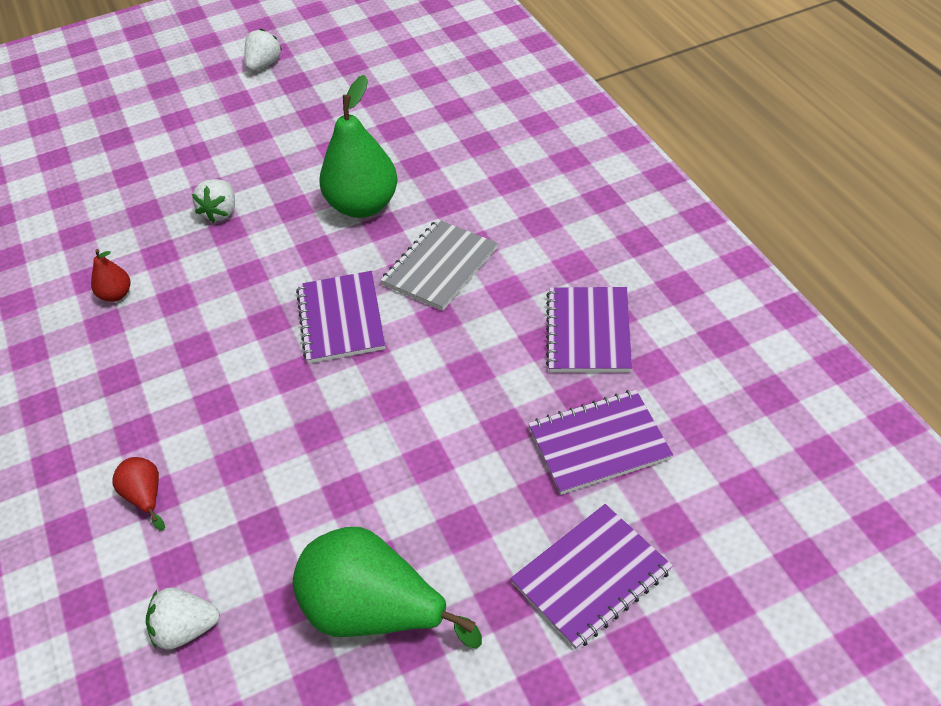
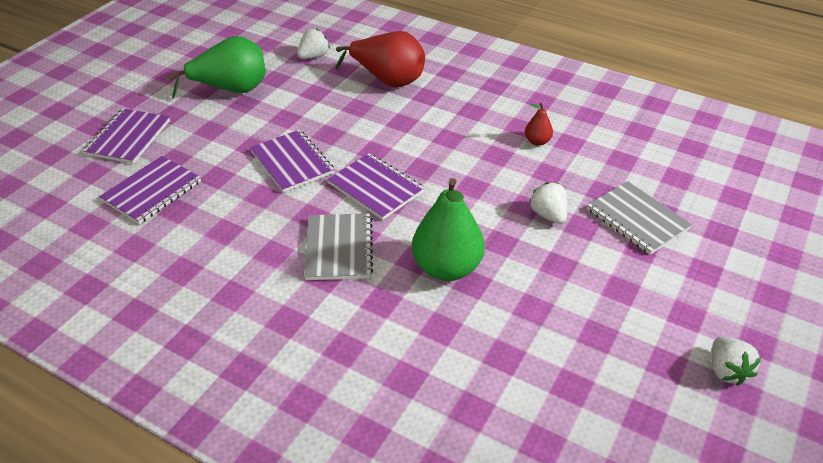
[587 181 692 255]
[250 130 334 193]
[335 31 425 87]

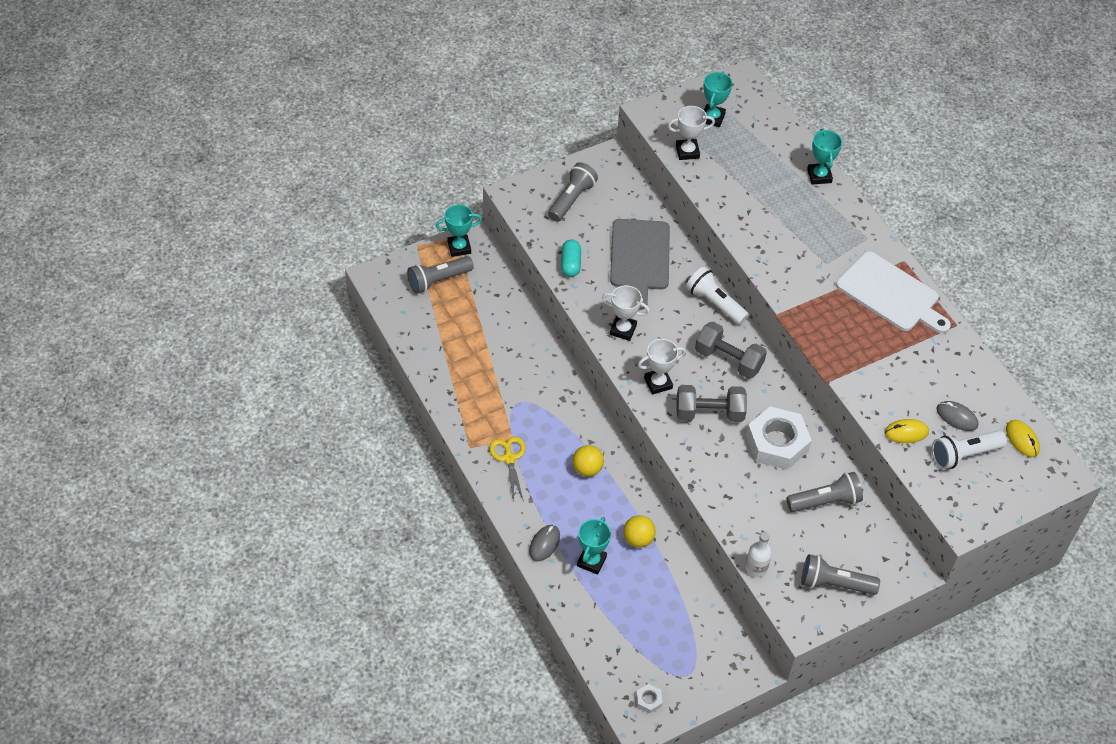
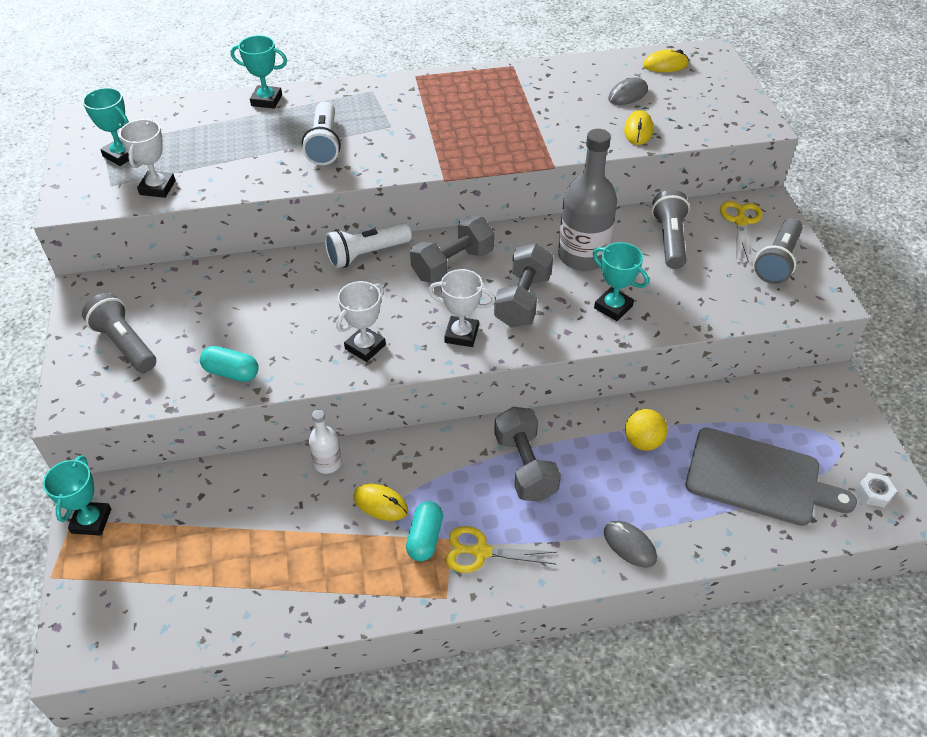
[407 256 474 294] (first image)
[836 251 951 333] (first image)
[353 483 408 521]
[406 501 443 561]
[720 201 763 263]
[593 242 649 321]
[686 428 857 526]
[309 410 342 474]
[302 101 341 165]
[494 406 561 502]
[558 129 617 271]
[428 269 496 347]

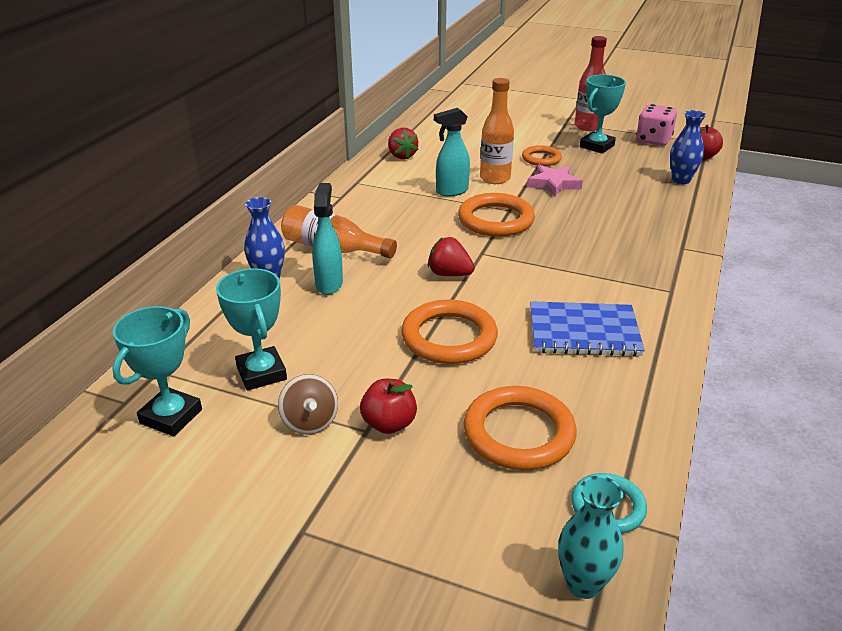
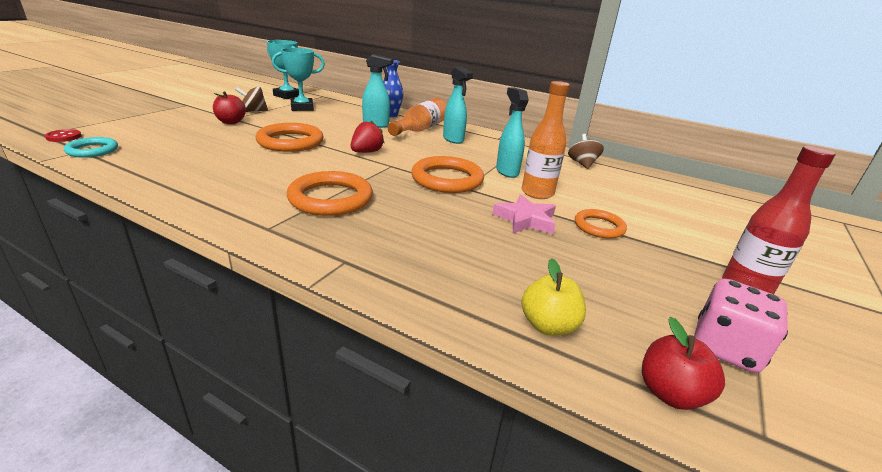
[530 301 645 357] (first image)
[580 75 626 154] (first image)
[443 66 473 144]
[287 171 373 216]
[568 134 604 169]
[45 129 82 142]
[521 258 586 336]

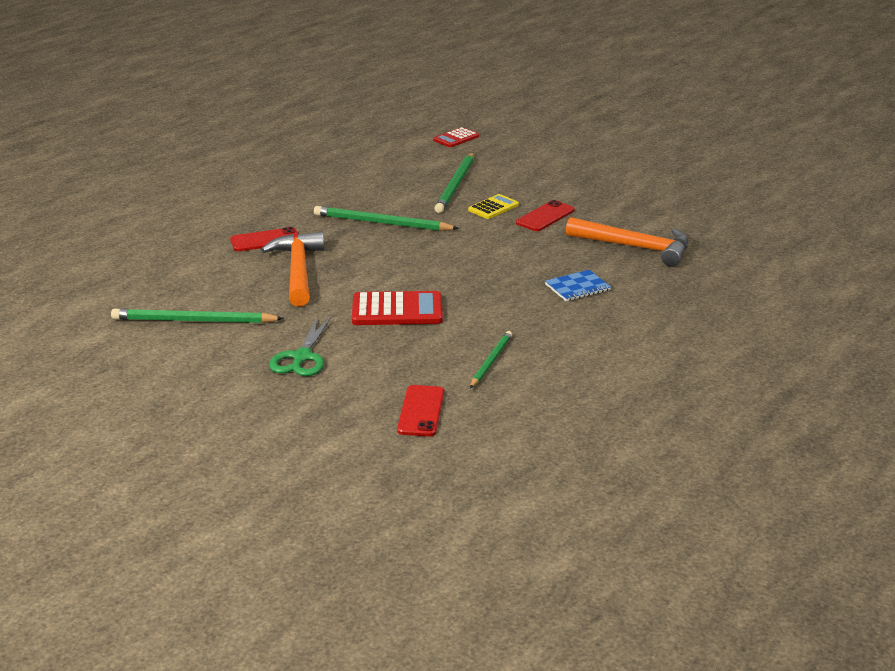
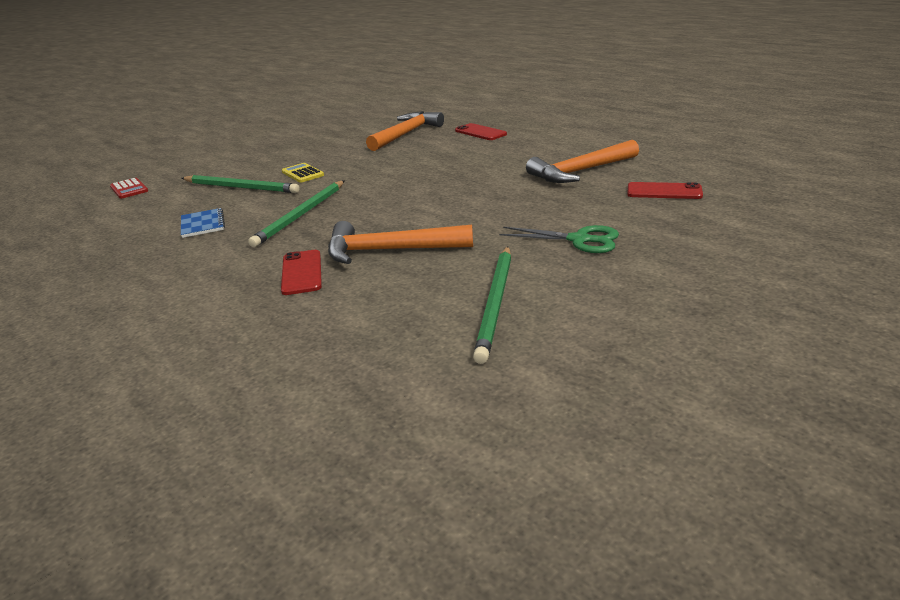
[352 291 443 325] (first image)
[455 123 507 140]
[181 208 225 238]
[526 140 639 183]

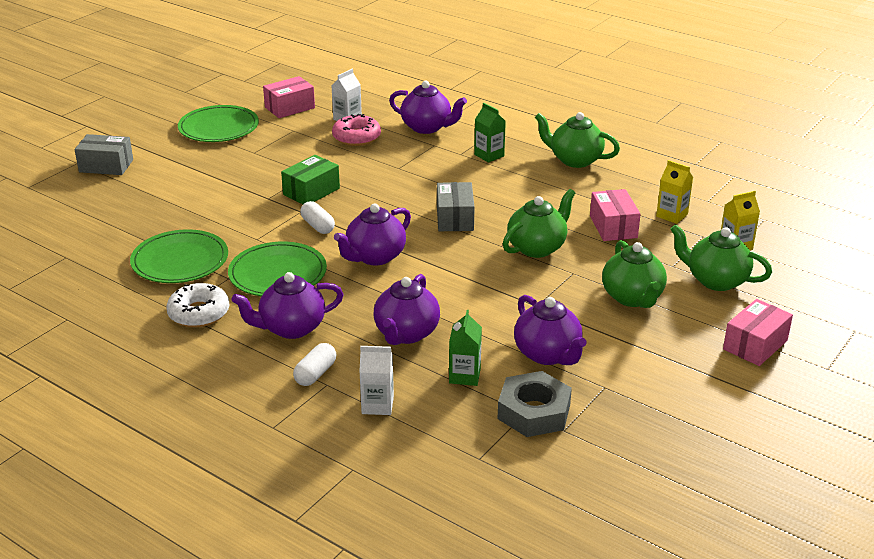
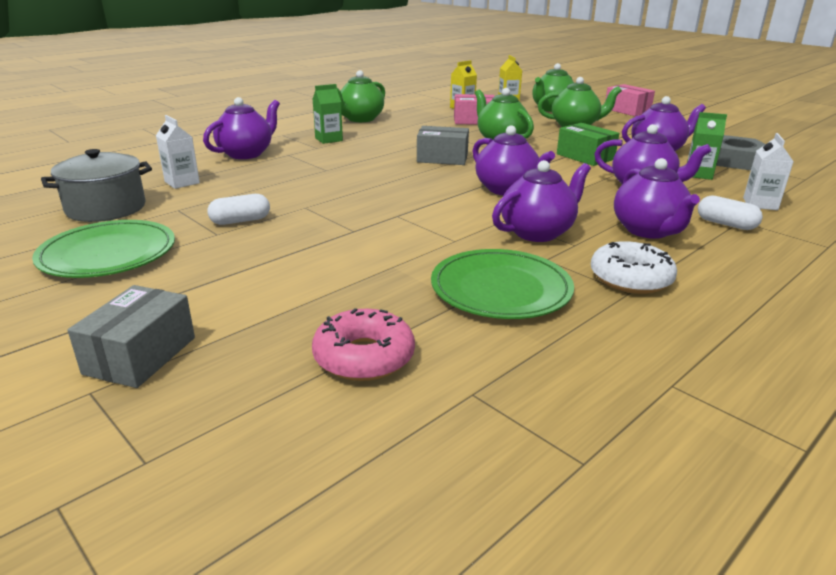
[557 123 619 166]
[207 194 270 225]
[312 308 415 381]
[492 160 591 242]
[41 149 152 222]

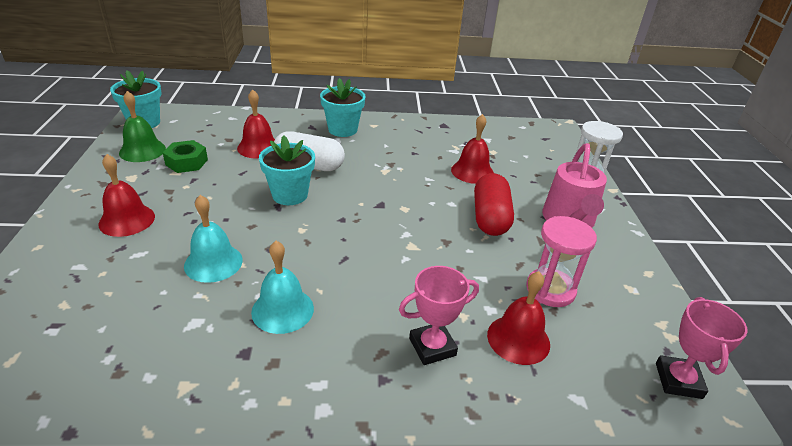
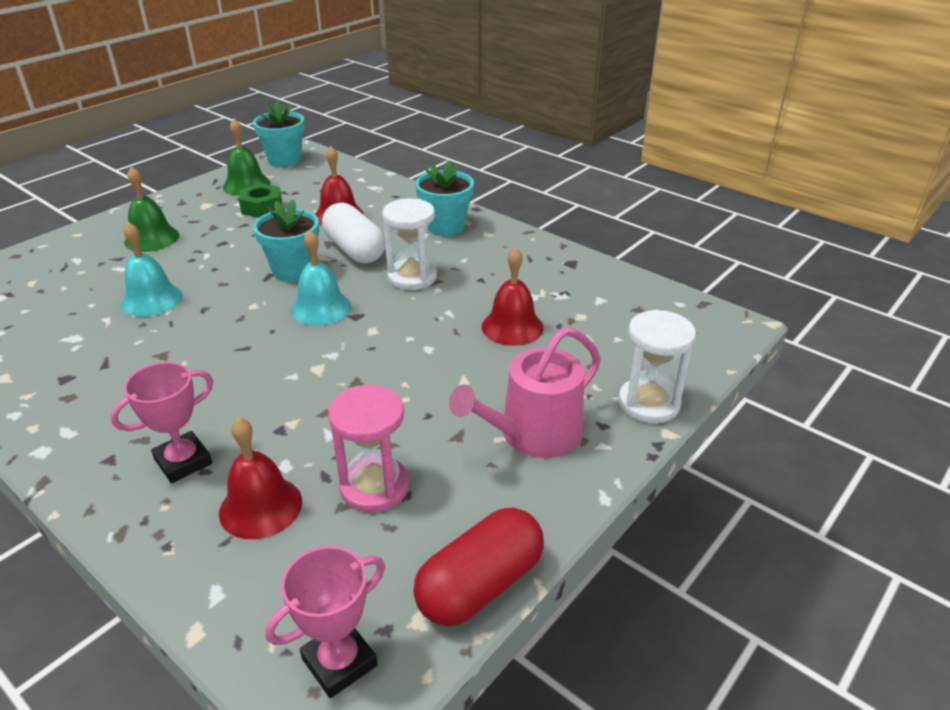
[382 199 437 290]
[291 230 351 326]
[413 508 544 626]
[124 166 179 252]
[110 362 213 483]

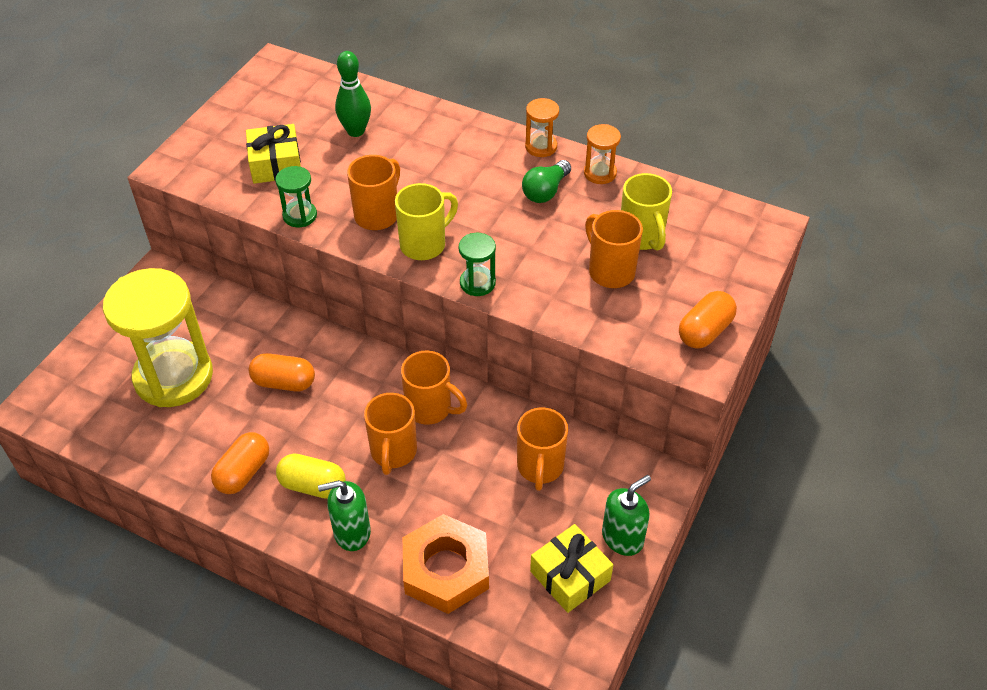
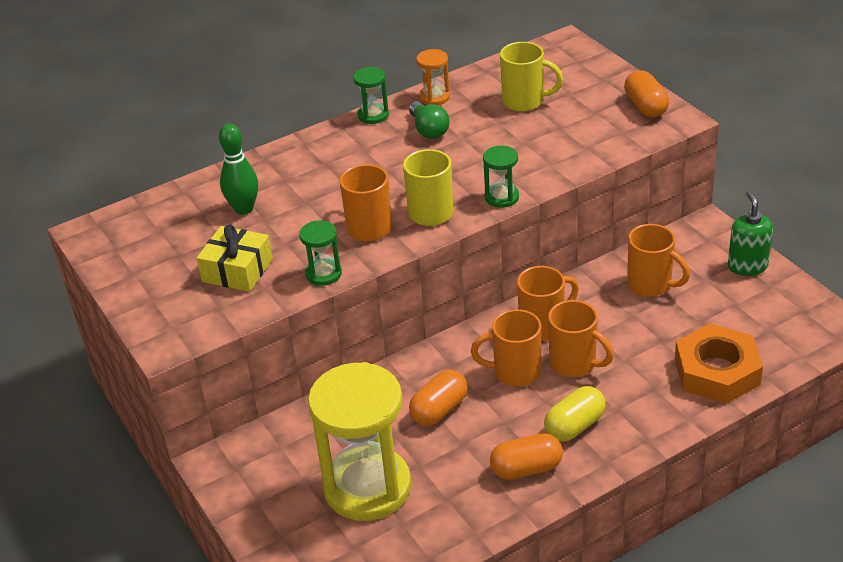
[318 480 371 551] (first image)
[530 524 613 613] (first image)
[471 309 541 387]
[353 67 389 124]
[490 433 563 480]

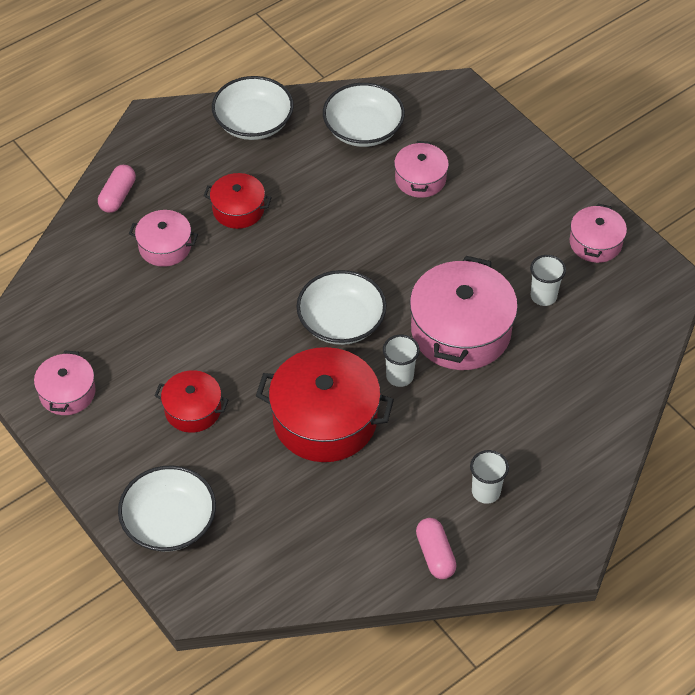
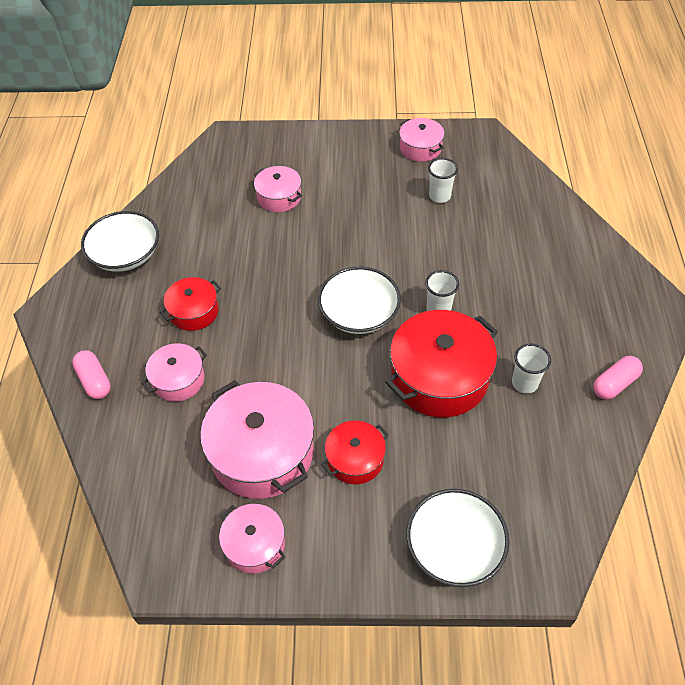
[323 83 405 147] (first image)
[200 380 314 499]
[512 344 551 394]
[593 356 643 400]

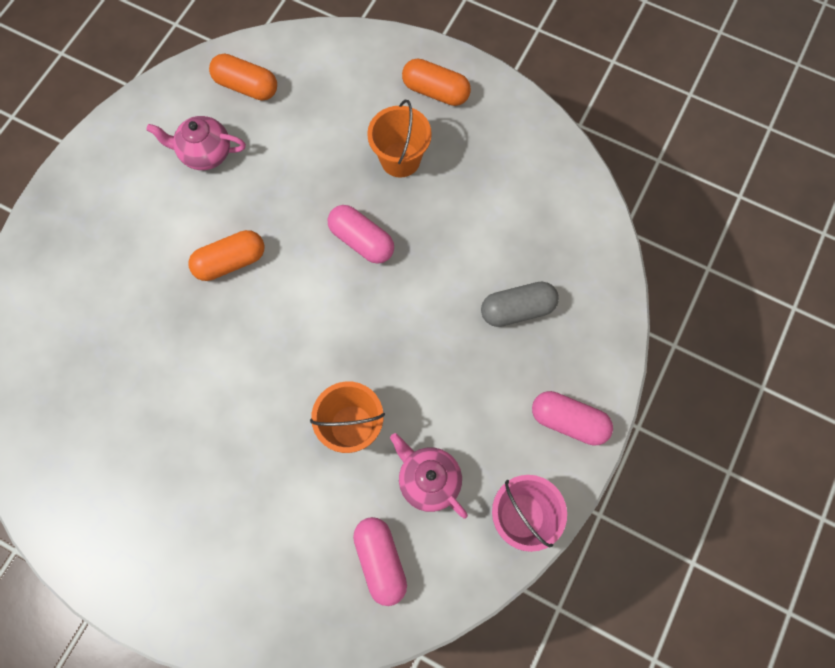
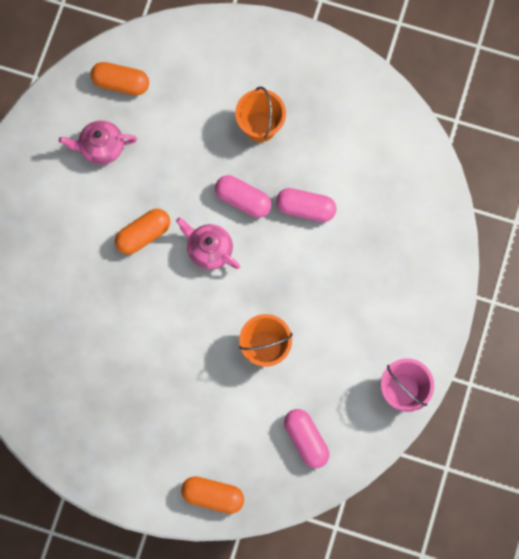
[481 282 559 327] (first image)
[176 217 240 270]
[181 476 244 514]
[276 188 336 222]

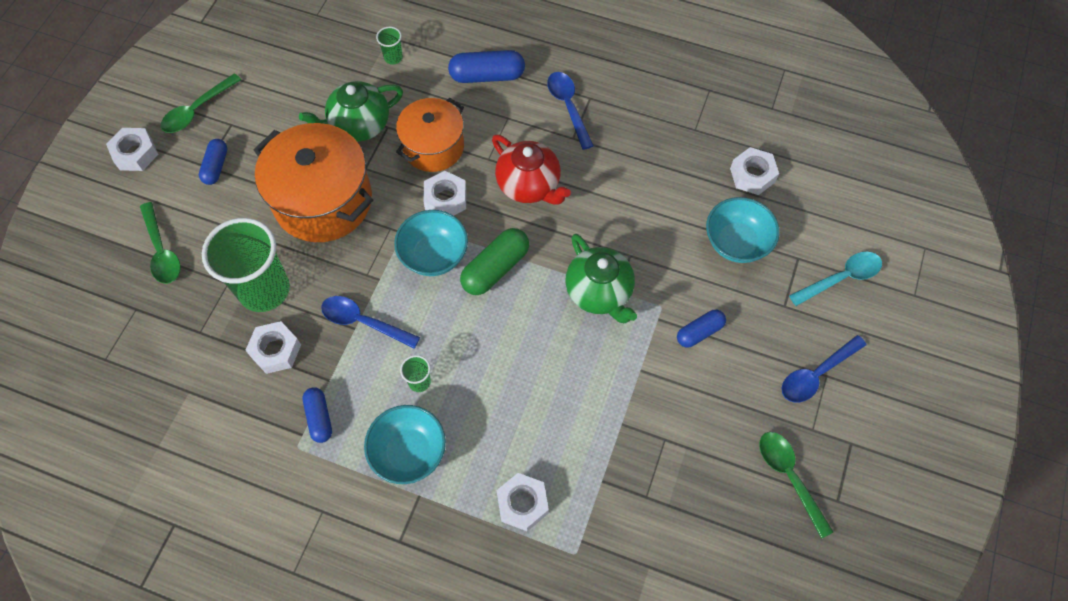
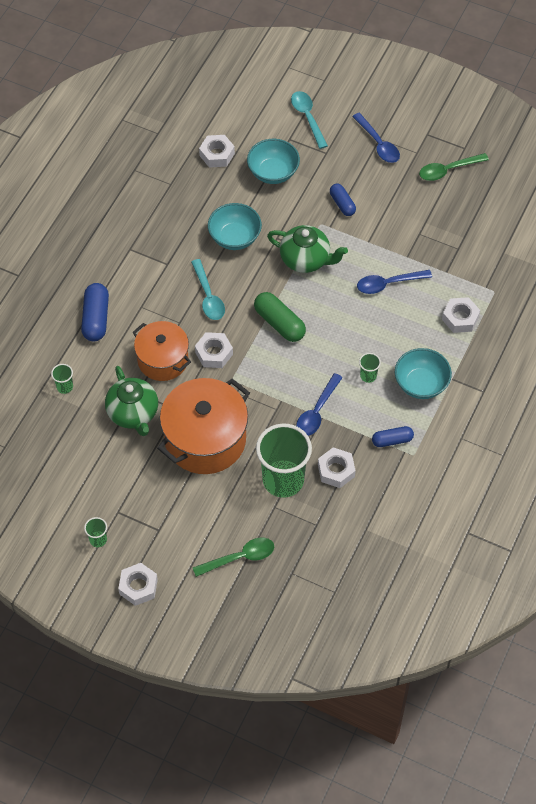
[199 139 228 185] (first image)
[208 203 262 250]
[357 270 432 294]
[84 517 107 547]
[191 259 225 320]
[267 225 348 273]

